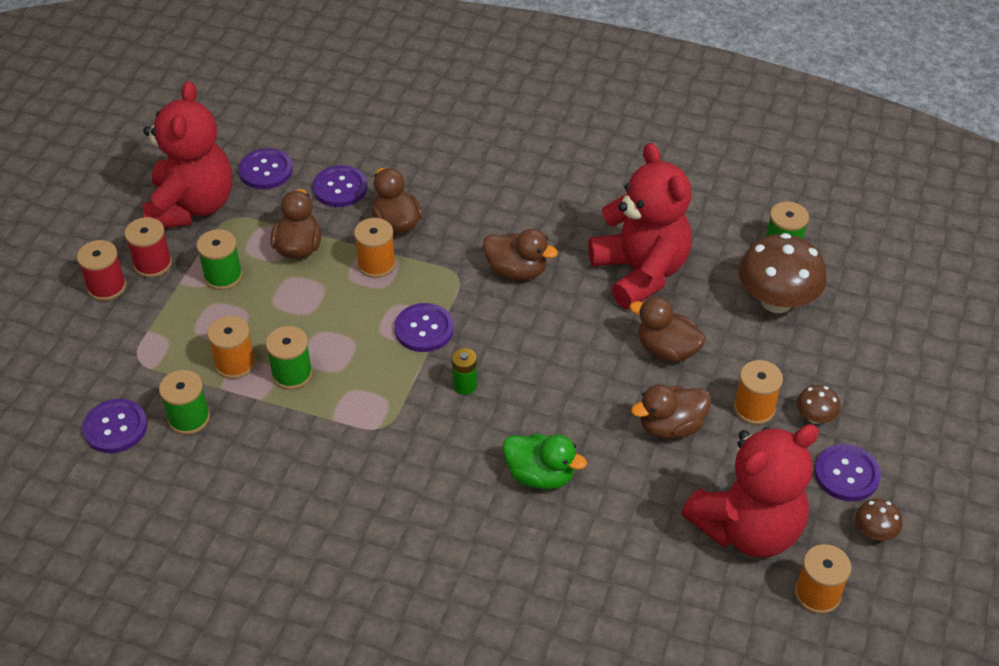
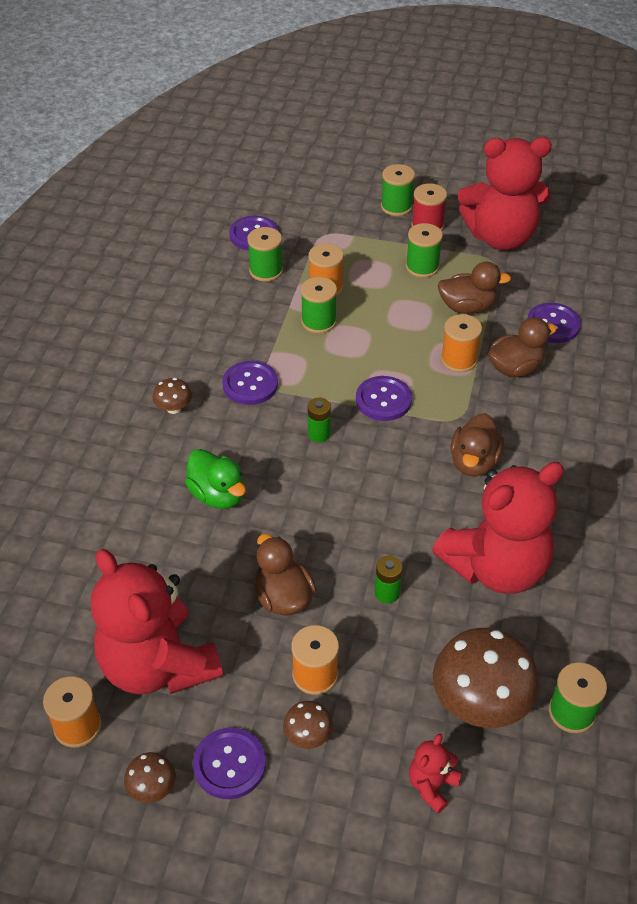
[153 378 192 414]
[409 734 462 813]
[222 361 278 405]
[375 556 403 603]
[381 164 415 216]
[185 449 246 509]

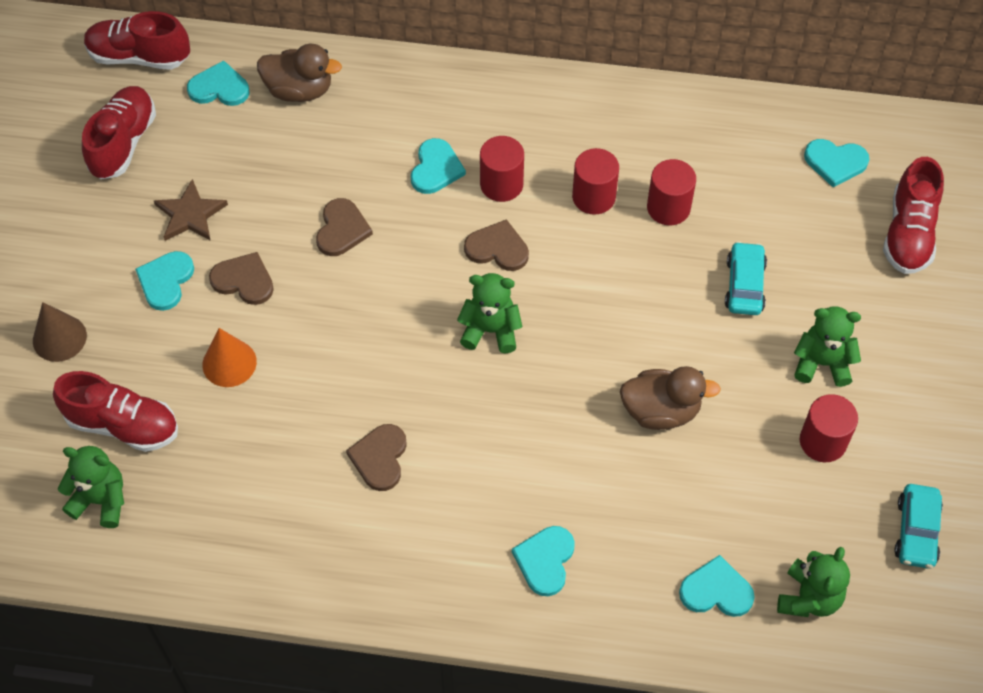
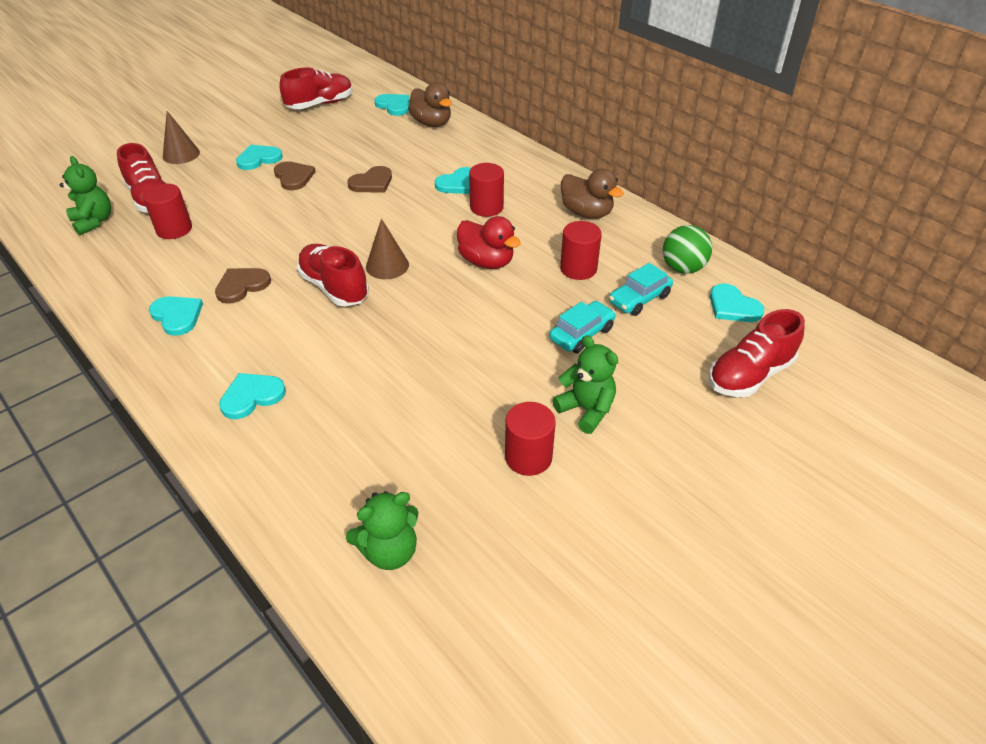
[154 179 228 241] (first image)
[202 328 257 387] (first image)
[464 219 529 271] (first image)
[457 216 521 269]
[663 225 712 274]
[297 244 369 306]
[143 183 192 239]
[561 169 624 219]
[149 296 203 336]
[609 263 673 316]
[366 218 409 279]

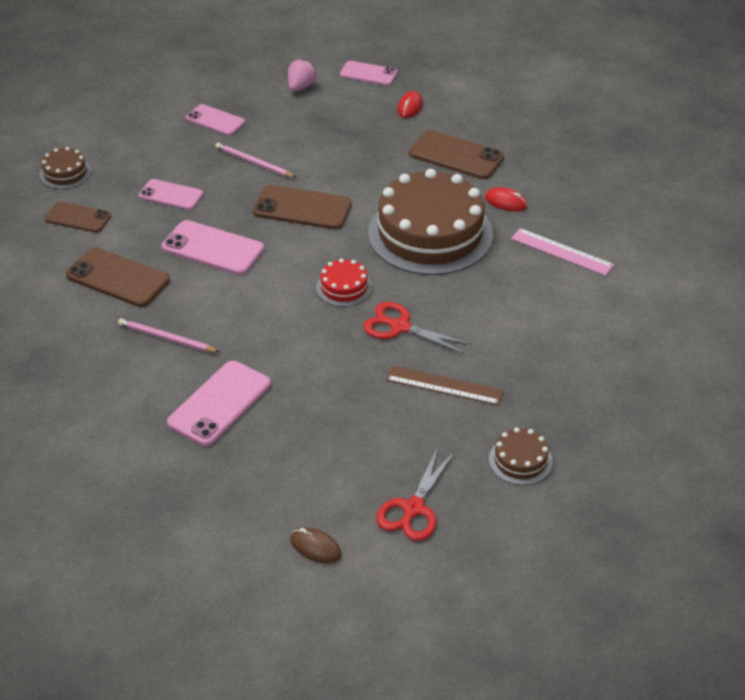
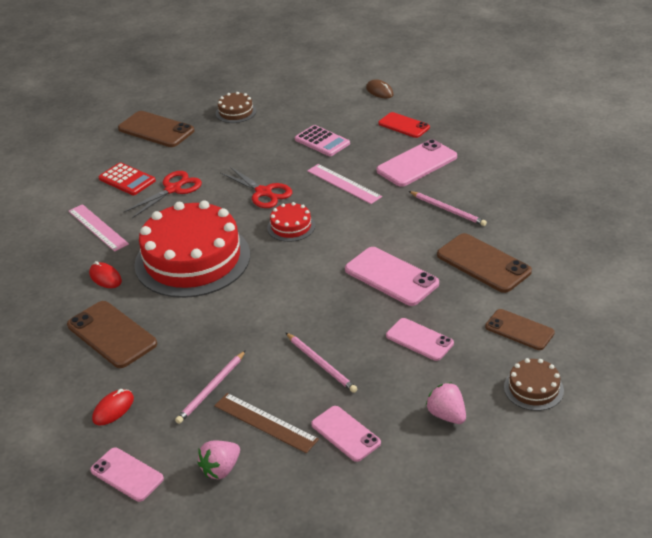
[99 162 156 195]
[175 350 246 424]
[295 125 350 156]
[307 164 382 204]
[378 112 430 138]
[426 382 466 424]
[118 111 195 147]
[123 171 202 218]
[214 393 319 453]
[134 201 250 298]

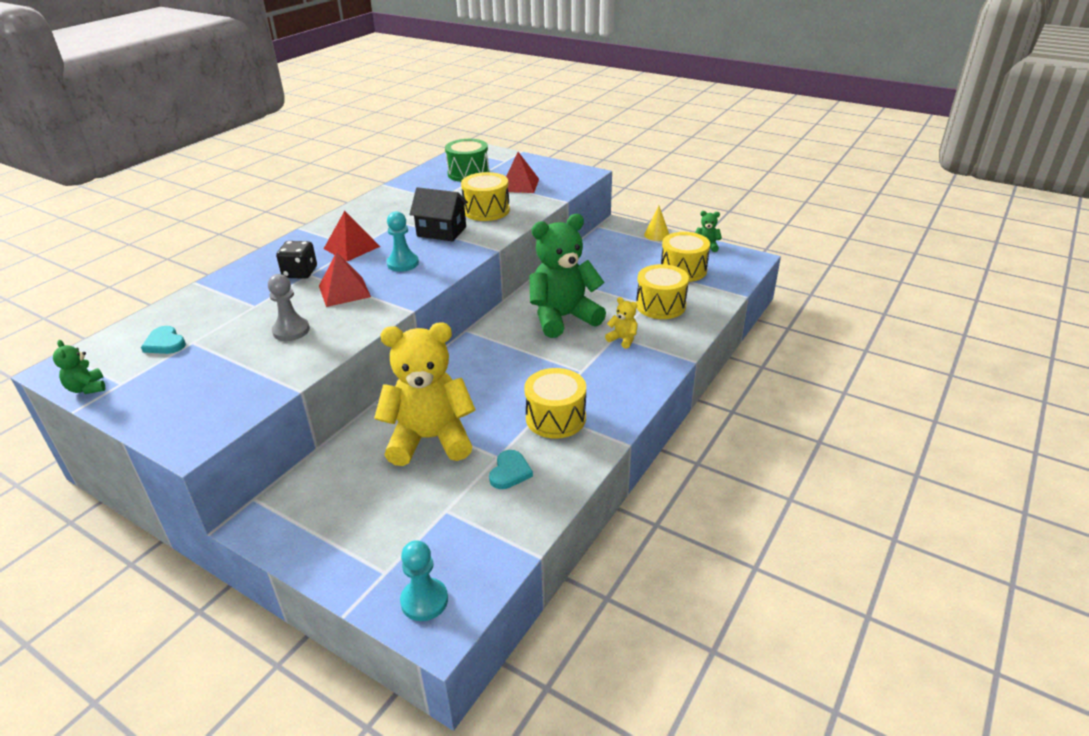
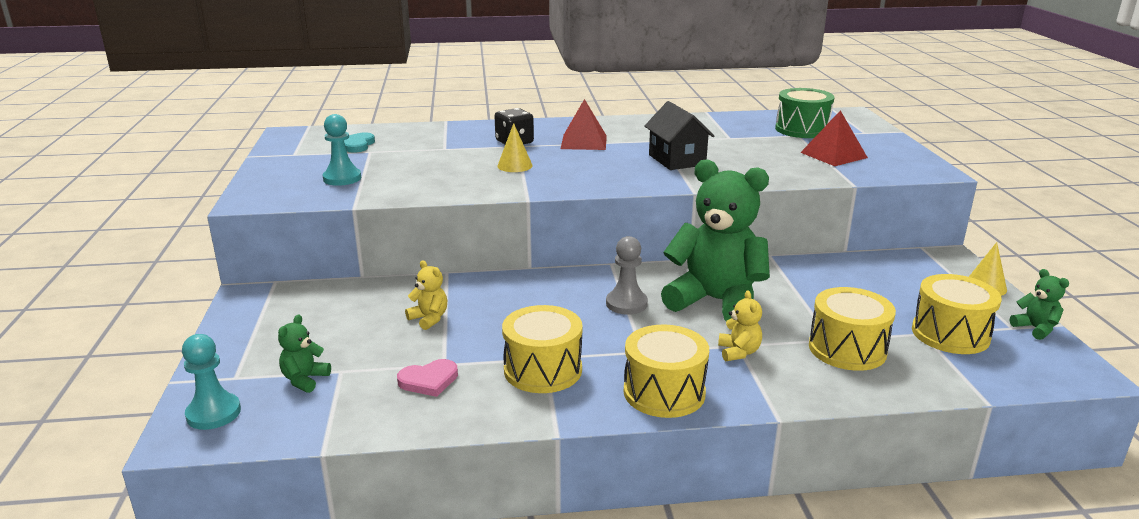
[278 315 331 393]
[606 236 648 315]
[323 114 361 186]
[624 325 709 418]
[497 123 533 172]
[397 359 458 397]
[405 260 447 330]

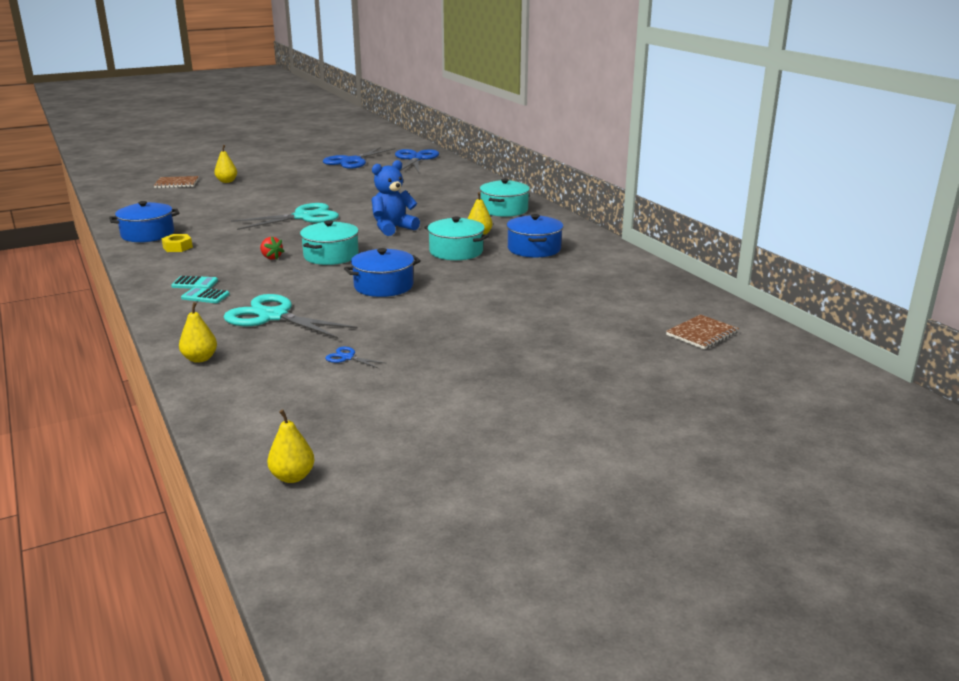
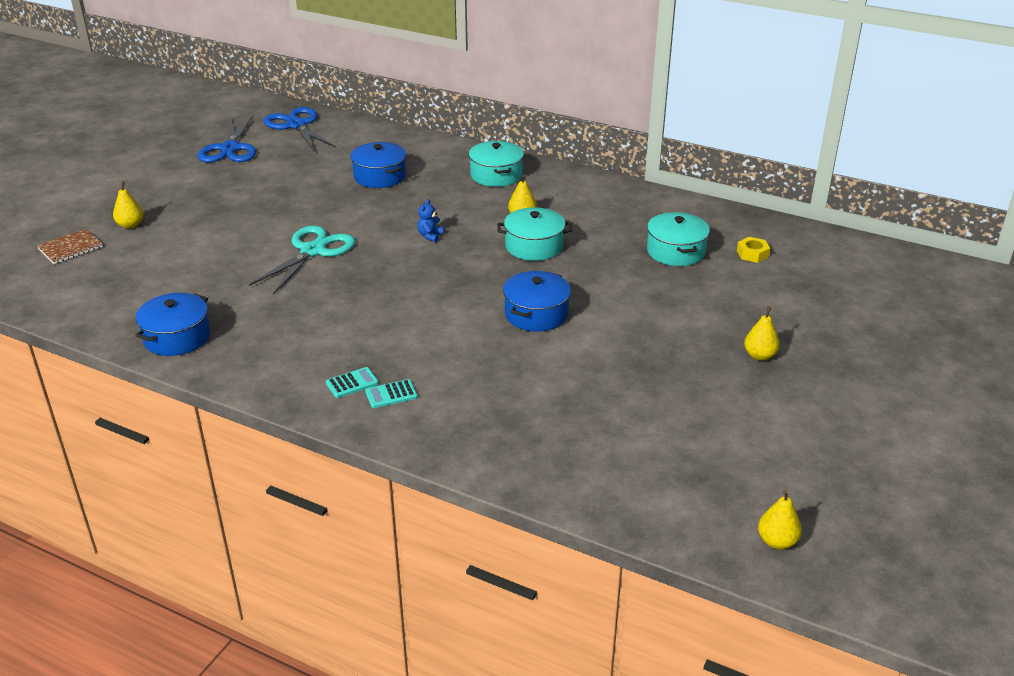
[224 294 358 339] (first image)
[260 236 285 260] (first image)
[325 347 385 369] (first image)
[666 314 739 350] (first image)
[737 237 770 263]
[744 307 780 361]
[647 212 710 266]
[350 142 406 188]
[418 199 444 242]

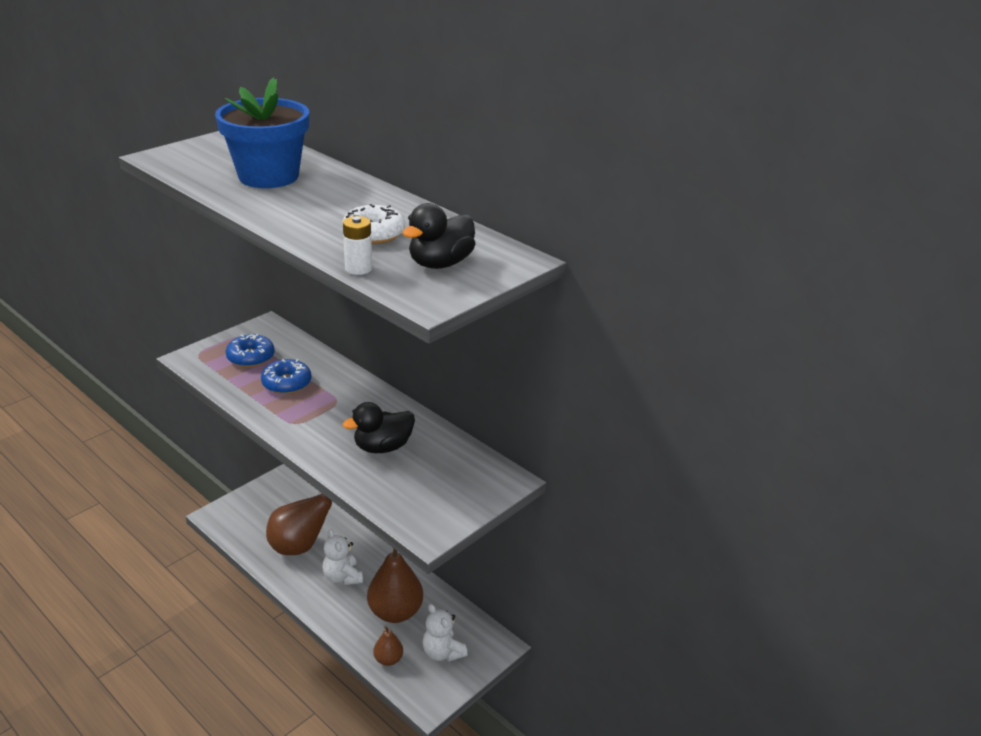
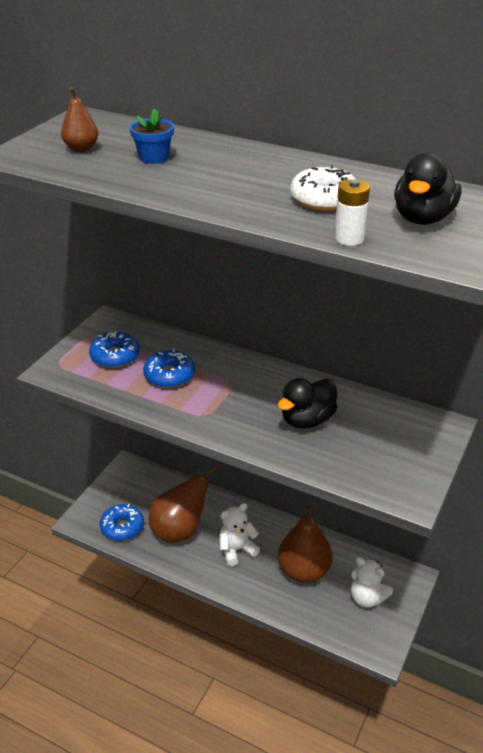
[100 504 144 541]
[61 87 98 152]
[219 503 260 566]
[130 109 174 164]

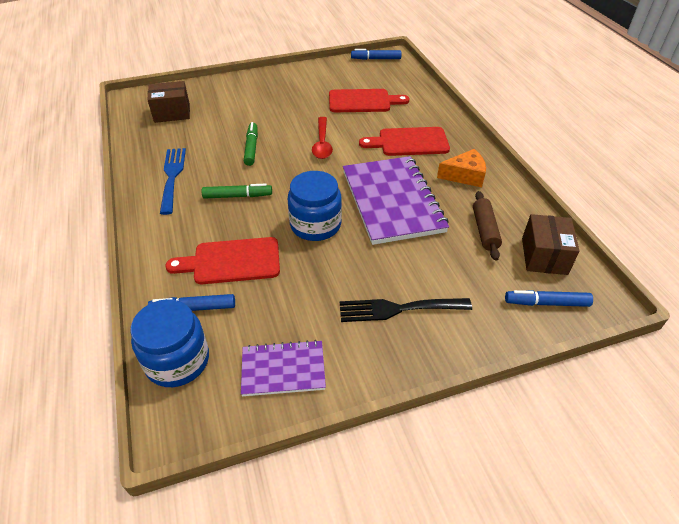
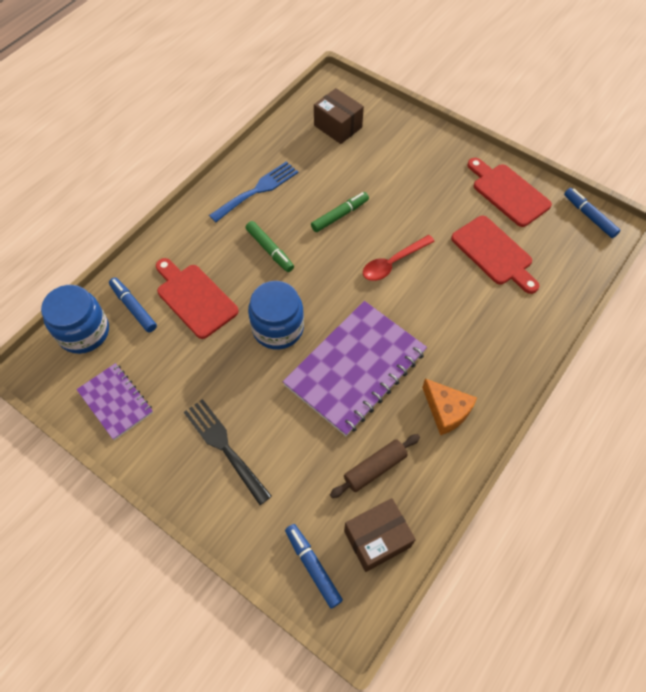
[467 158 552 227]

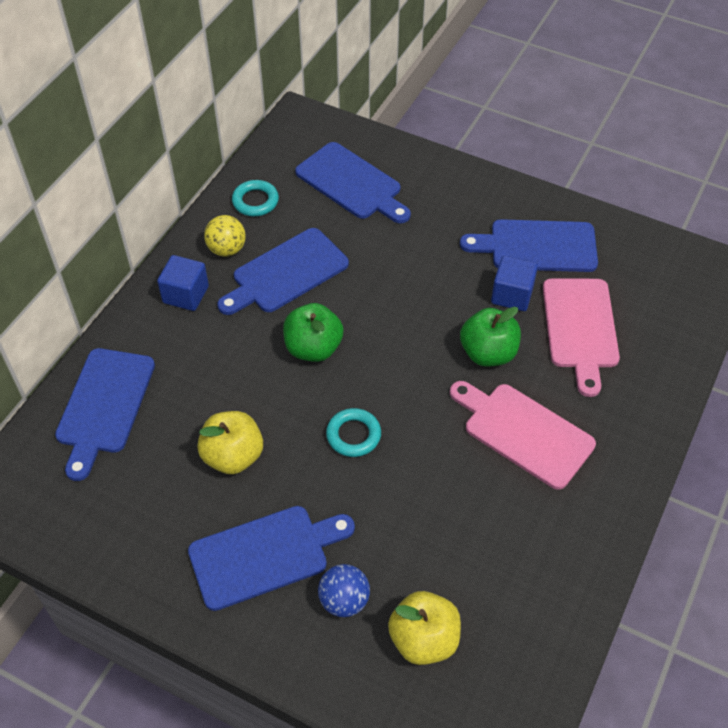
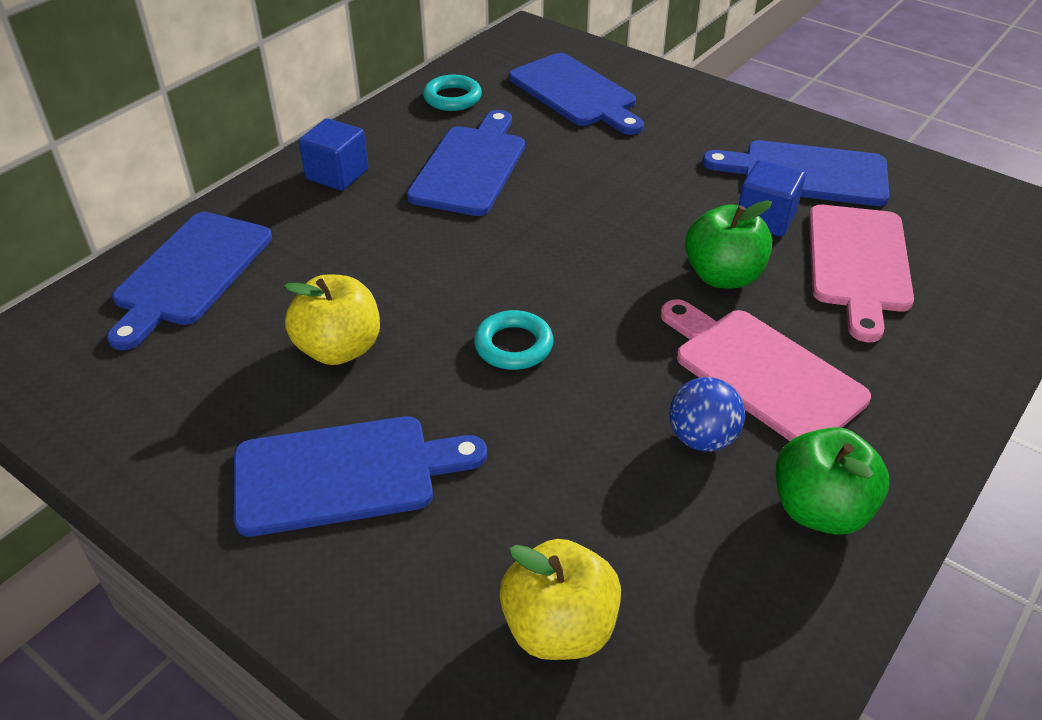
[204 215 246 257] (first image)
[776 427 889 535]
[669 377 745 452]
[407 110 525 216]

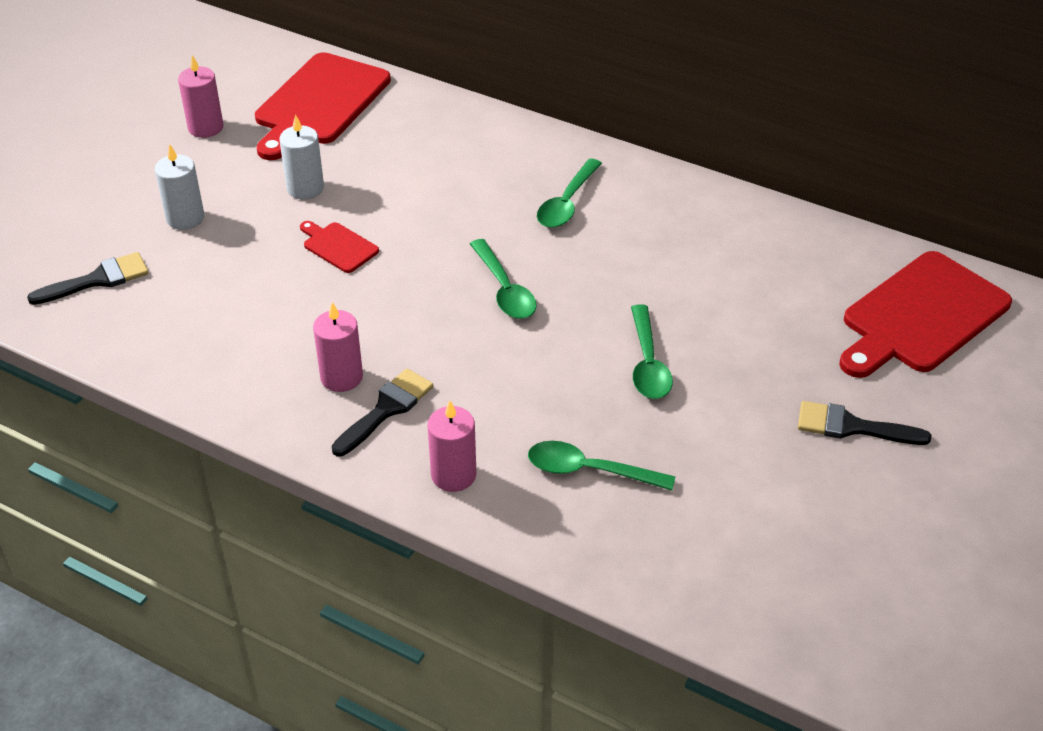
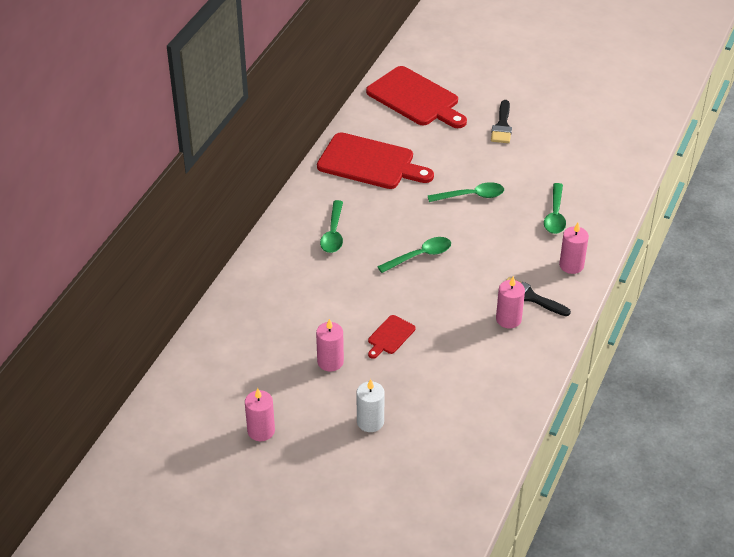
[27 252 149 305] (first image)
[317 132 434 189]
[316 319 344 372]
[320 200 343 253]

